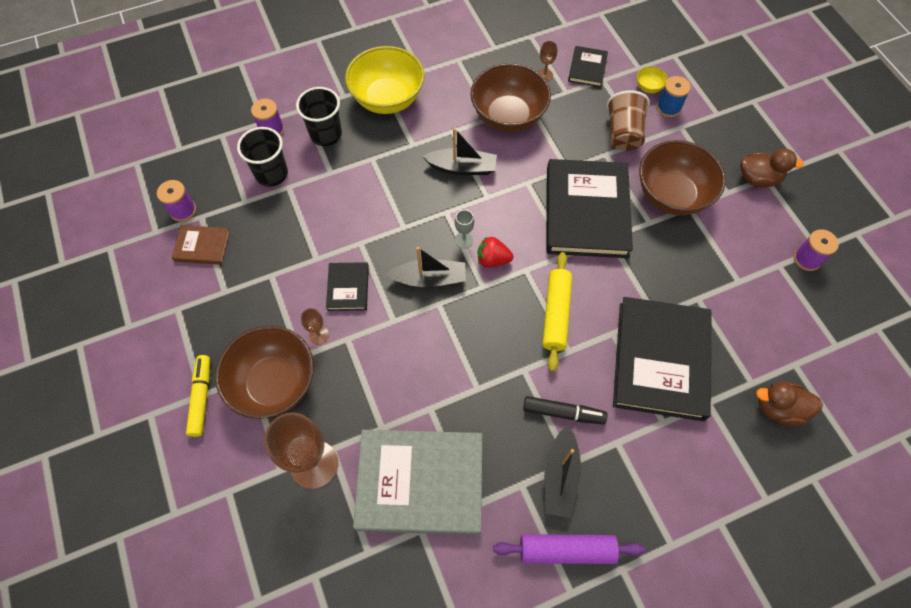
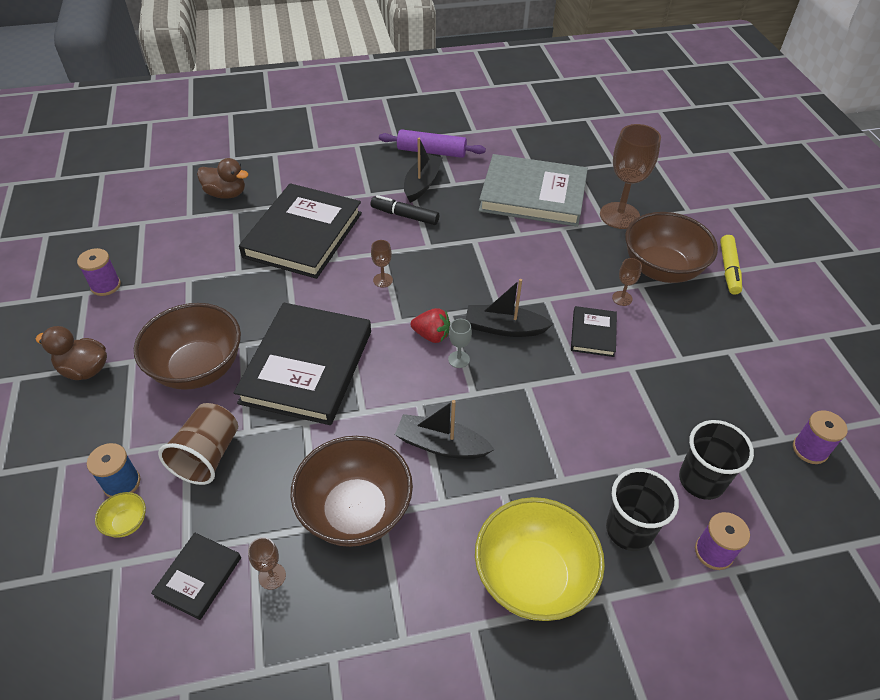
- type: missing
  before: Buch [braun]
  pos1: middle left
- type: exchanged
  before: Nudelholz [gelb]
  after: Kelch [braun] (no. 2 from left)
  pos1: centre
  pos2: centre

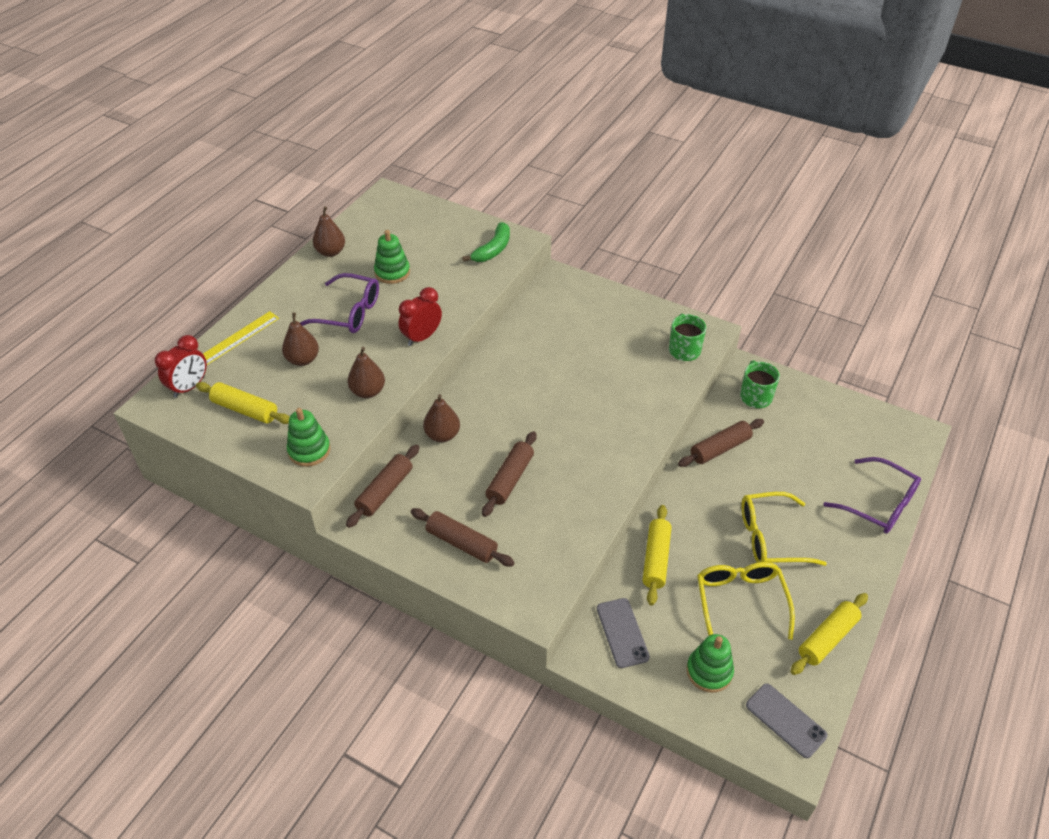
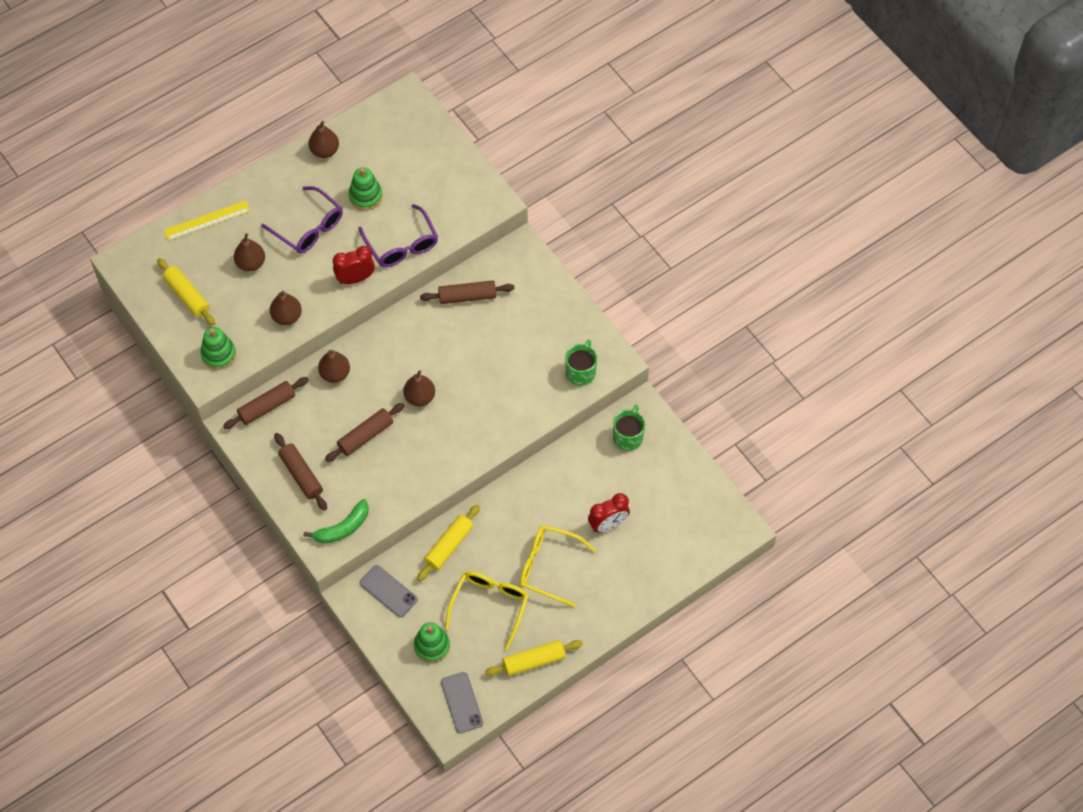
- type: relocated
  before: Banane [grün]
  pos1: top centre
  pos2: middle left
- type: relocated
  before: Wecker [rot] (no. 1 from left in the first image)
  after: Wecker [rot] (no. 2 from left)
  pos1: middle left
  pos2: centre
- type: relocated
  before: Nudelholz [braun] (no. 4 from left)
  pos1: middle right
  pos2: centre
- type: relocated
  before: Brille [lila] (no. 2 from left)
  pos1: middle right
  pos2: top centre
- type: spun
  before: Handy [grau] (no. 1 from left)
  pos1: bottom centre
  pos2: bottom centre
  turn: -60
- type: appeared
  after: Birne [braun] (no. 5 from left)
  pos2: centre

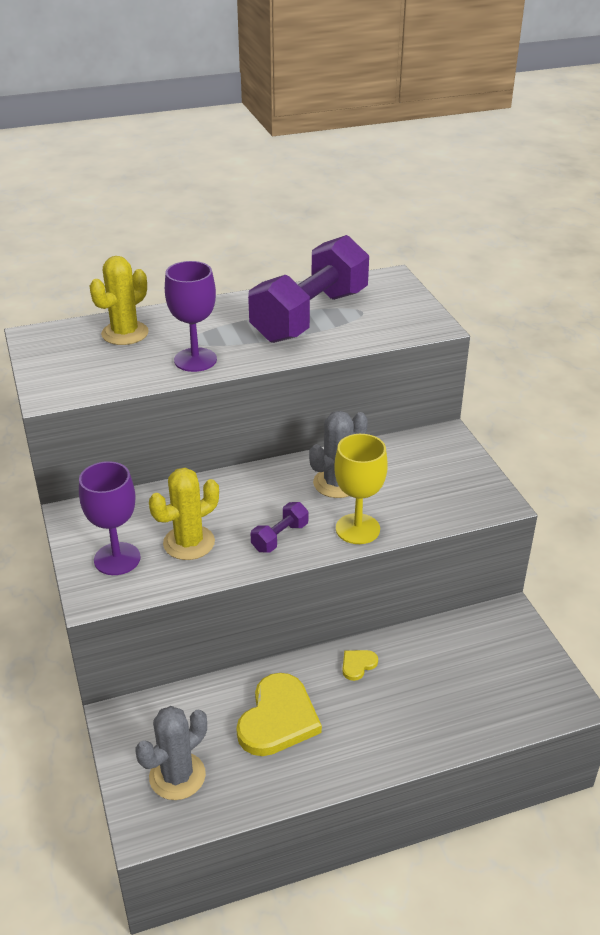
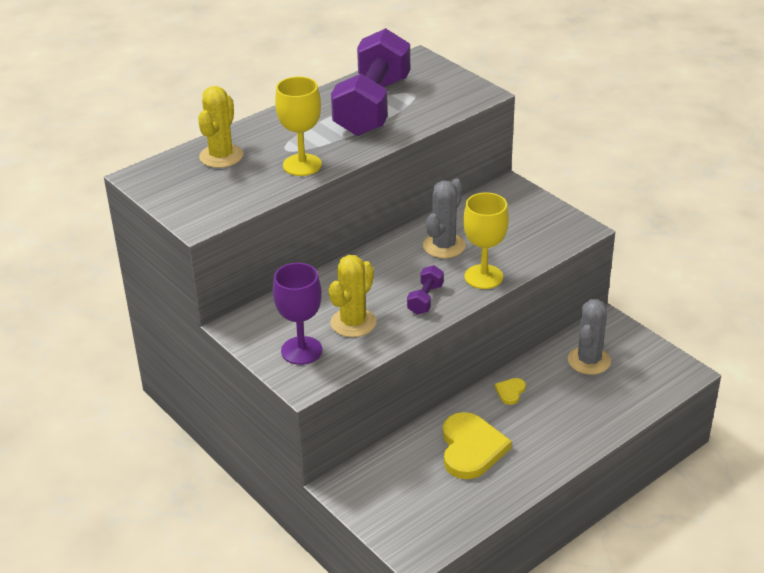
- type: colour
  before: Kelch [lila] (no. 2 from left)
  after: Kelch [gelb] (no. 1 from left)
  pos1: middle left
  pos2: top centre
- type: relocated
  before: Kaktus [grau] (no. 1 from left in the first image)
  after: Kaktus [grau] (no. 2 from left)
  pos1: bottom left
  pos2: middle right

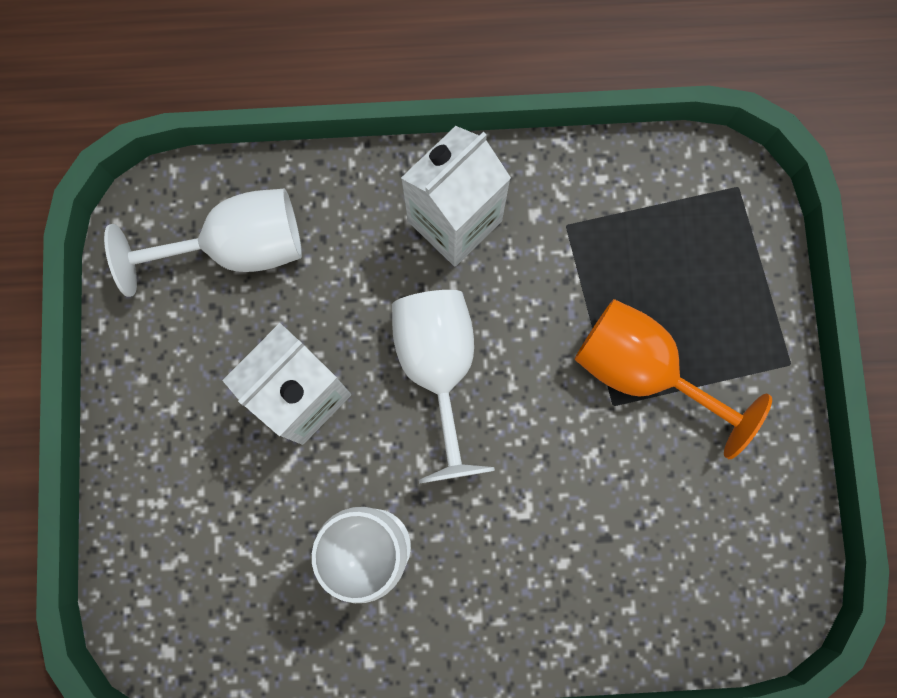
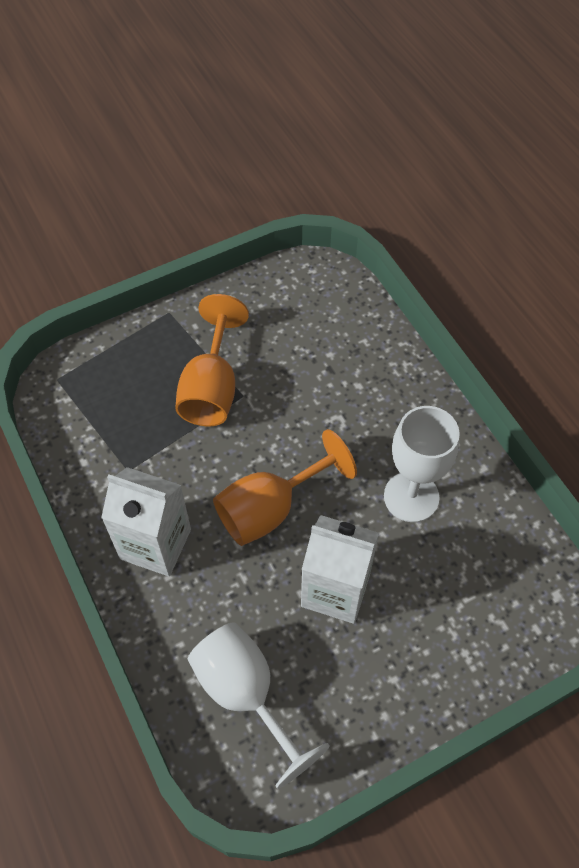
- type: colour
  before: Kelch [weiß] (no. 3 from left)
  after: Kelch [orange] (no. 2 from left)
  pos1: centre
  pos2: centre

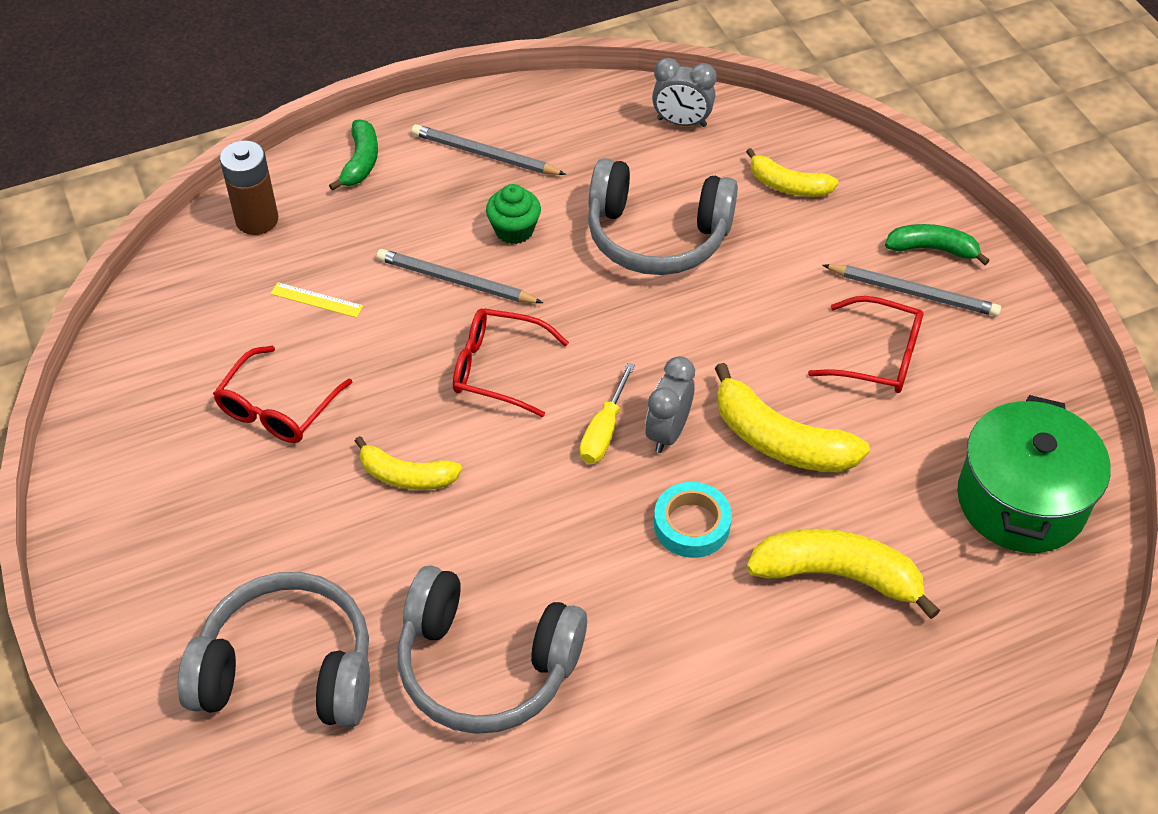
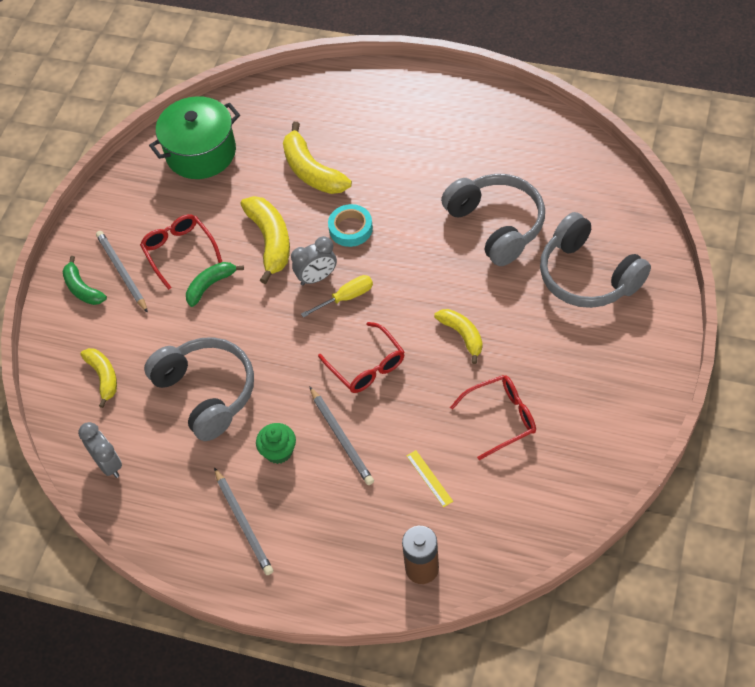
- type: relocated
  before: Banane [grün] (no. 1 from left in the first image)
  after: Banane [grün] (no. 2 from left)
  pos1: top left
  pos2: middle left

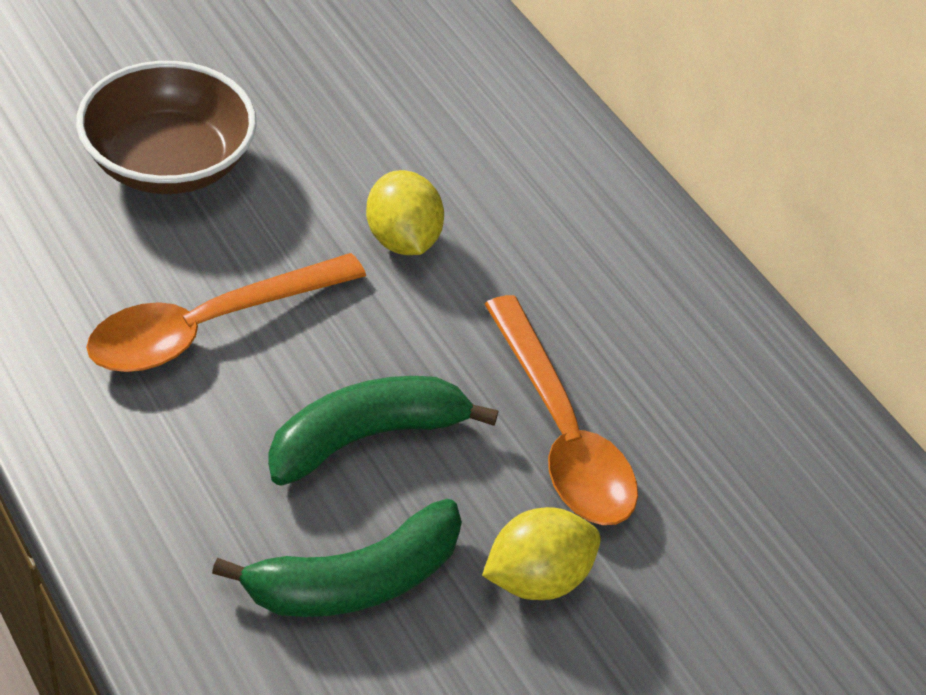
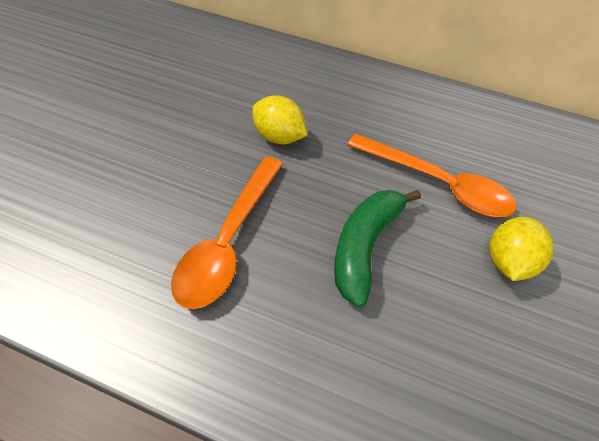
- type: missing
  before: Schüssel [braun]
  pos1: top left
- type: missing
  before: Banane [grün] (no. 1 from left)
  pos1: bottom centre

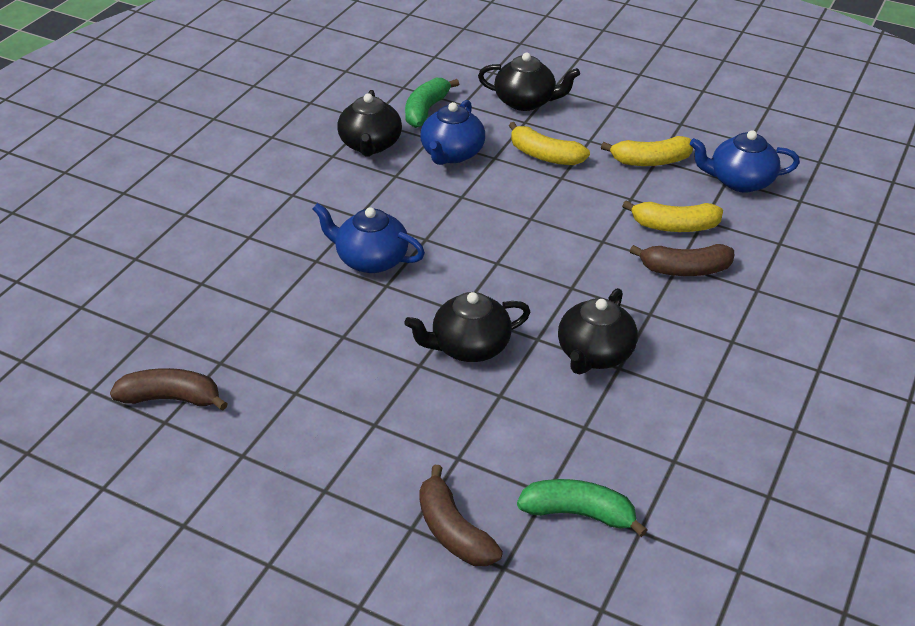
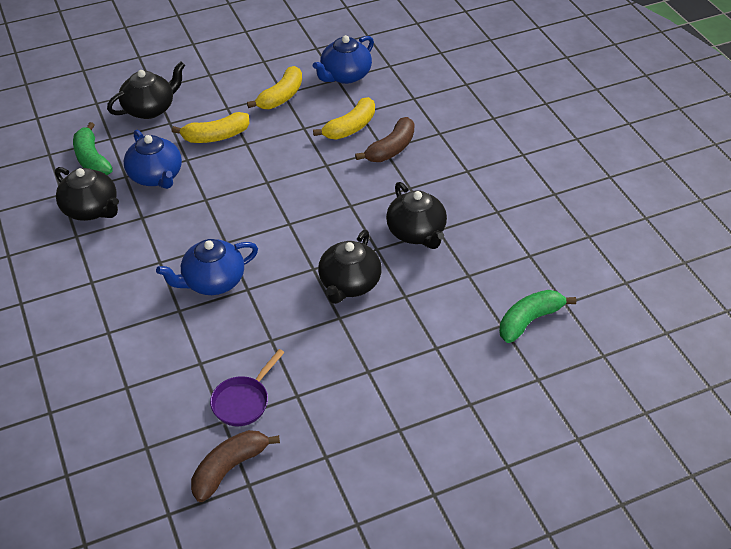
- type: missing
  before: Banane [braun] (no. 2 from left)
  pos1: bottom centre
- type: appeared
  after: Pfanne [lila]
  pos2: bottom centre

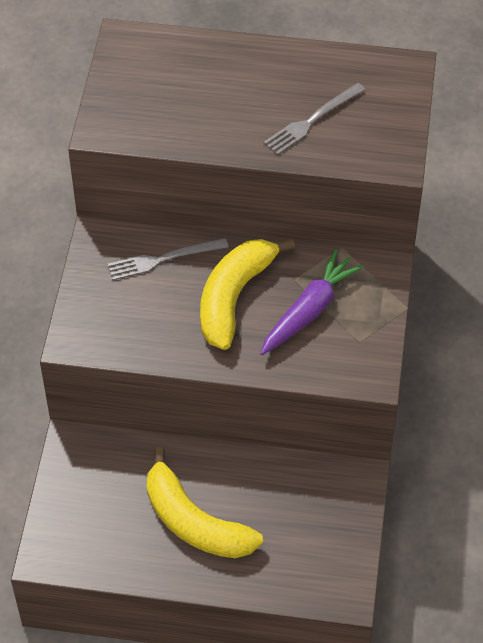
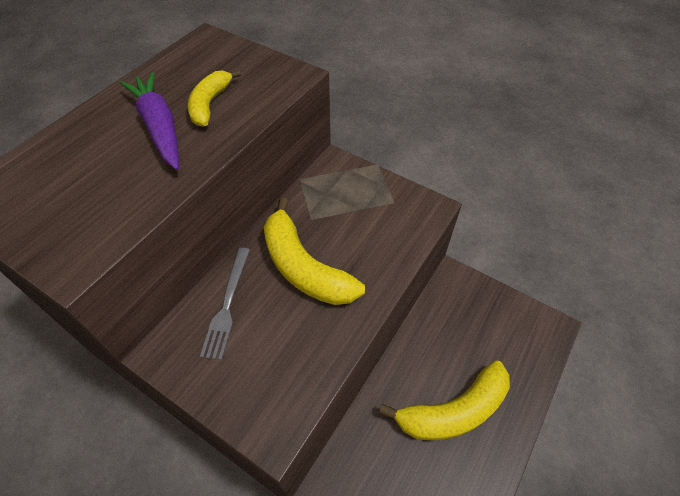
- type: exchanged
  before: Gabel [grau] (no. 2 from left)
  after: Banane [gelb] (no. 1 from left)
  pos1: top centre
  pos2: top left
- type: relocated
  before: Karotte [lila]
  pos1: centre
  pos2: top left

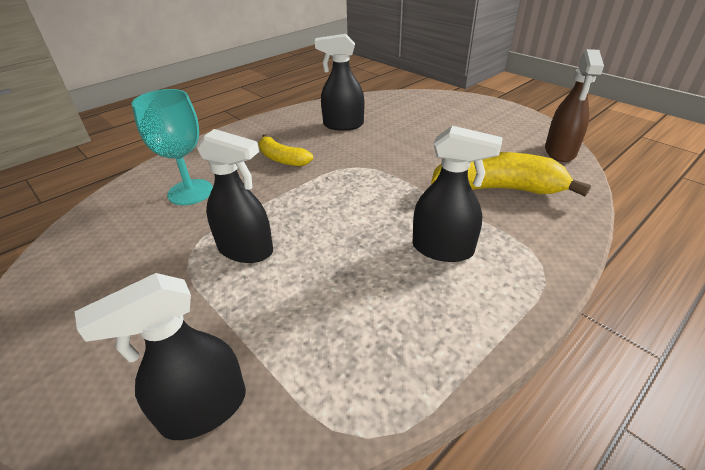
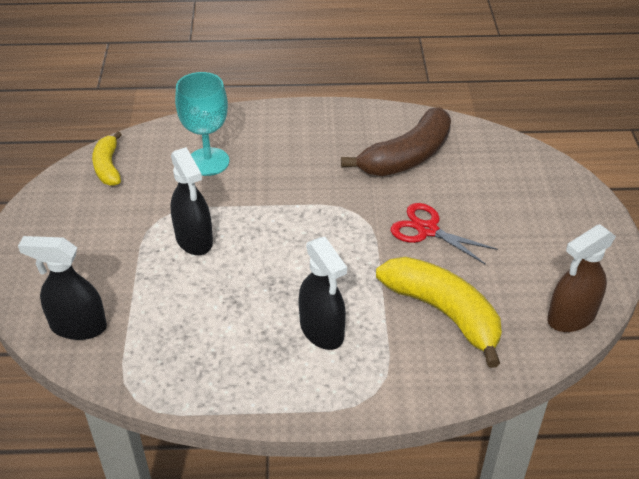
- type: exchanged
  before: Sprühflasche [schwarz] (no. 3 from left)
  after: Banane [braun]
  pos1: top centre
  pos2: top centre
- type: relocated
  before: Banane [gelb] (no. 1 from left)
  pos1: top centre
  pos2: top left
- type: appeared
  after: Schere [rot]
  pos2: middle right

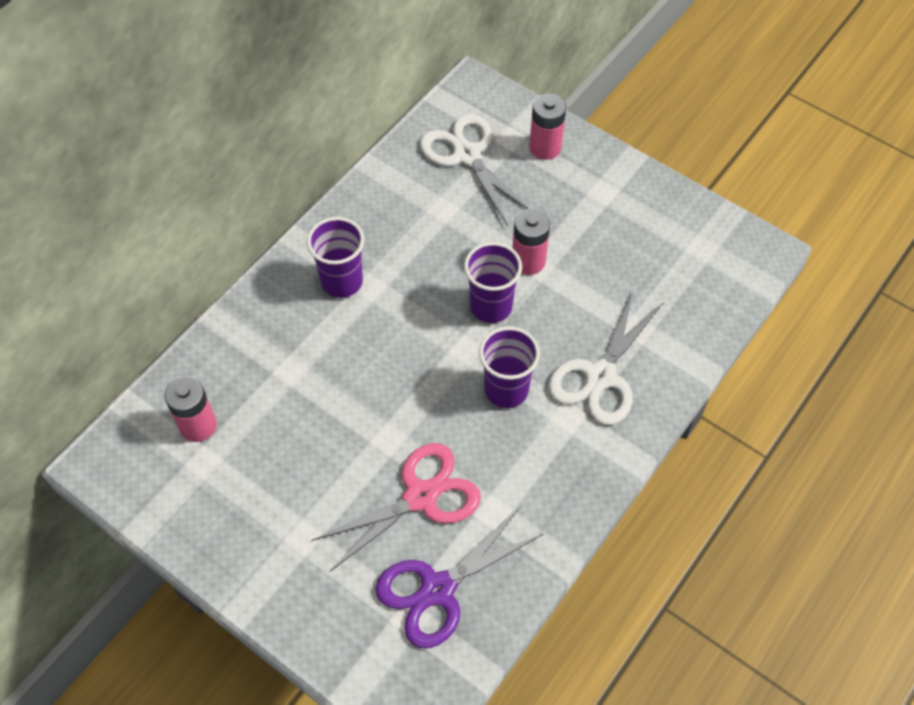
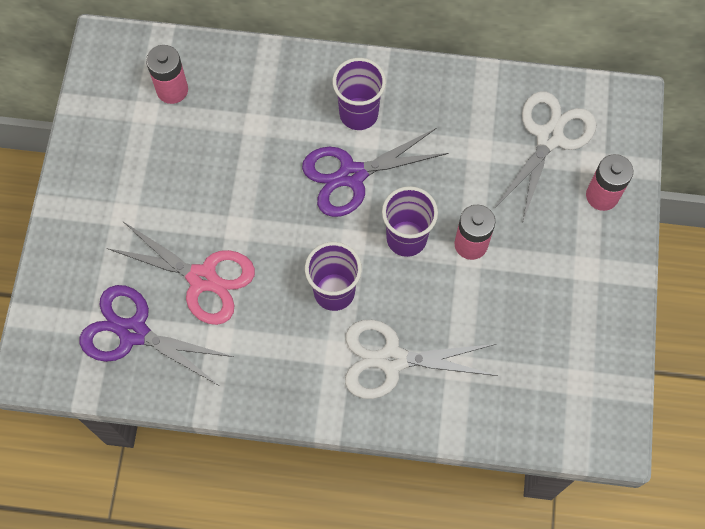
- type: appeared
  after: Schere [lila] (no. 2 from left)
  pos2: top centre

